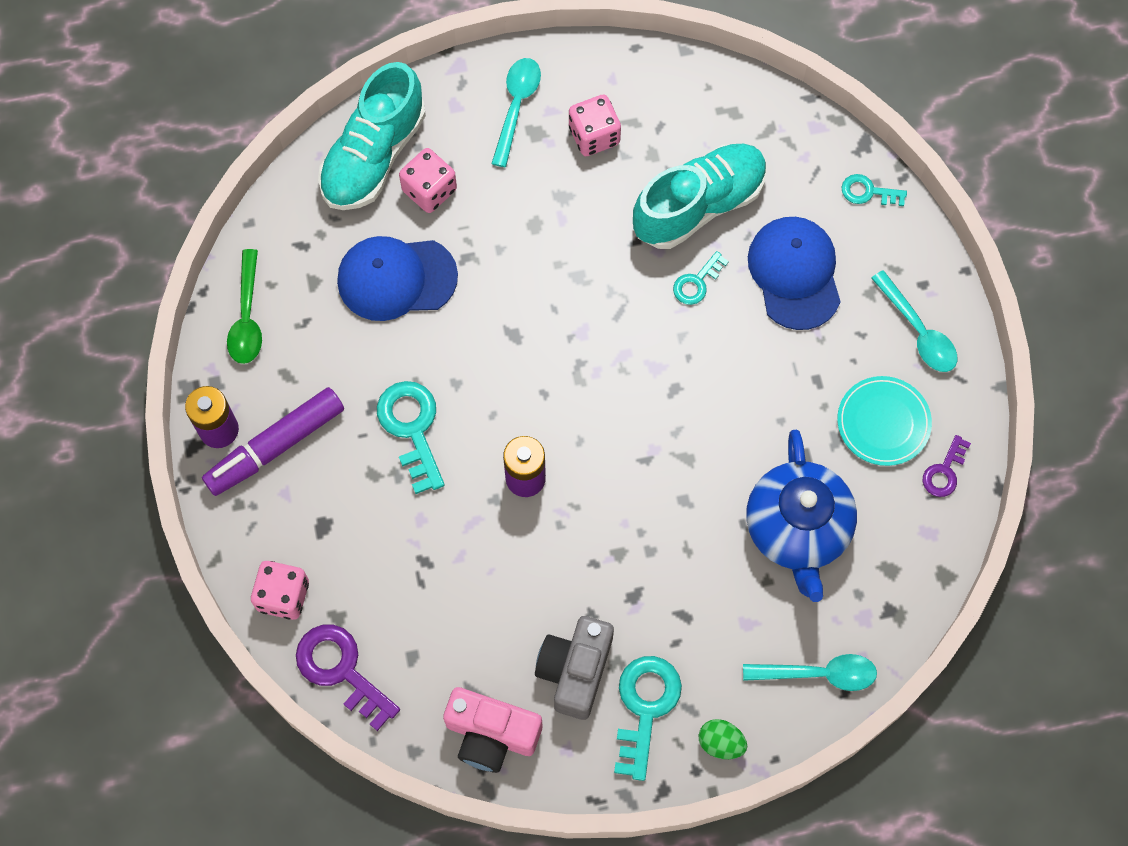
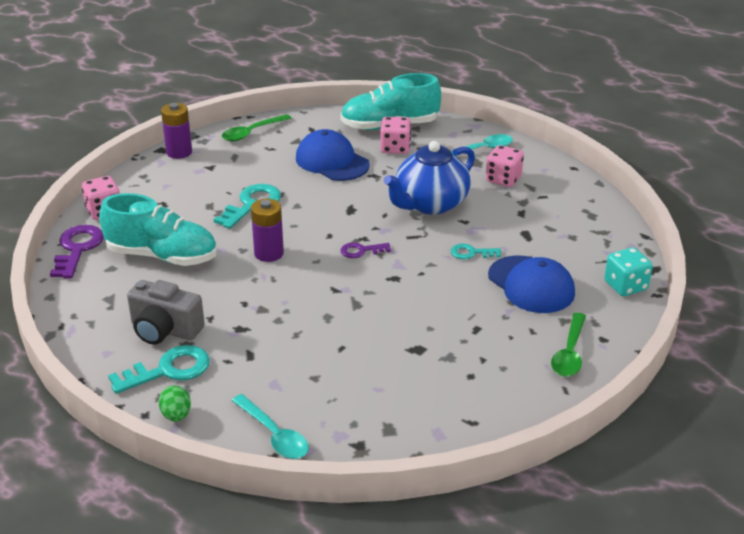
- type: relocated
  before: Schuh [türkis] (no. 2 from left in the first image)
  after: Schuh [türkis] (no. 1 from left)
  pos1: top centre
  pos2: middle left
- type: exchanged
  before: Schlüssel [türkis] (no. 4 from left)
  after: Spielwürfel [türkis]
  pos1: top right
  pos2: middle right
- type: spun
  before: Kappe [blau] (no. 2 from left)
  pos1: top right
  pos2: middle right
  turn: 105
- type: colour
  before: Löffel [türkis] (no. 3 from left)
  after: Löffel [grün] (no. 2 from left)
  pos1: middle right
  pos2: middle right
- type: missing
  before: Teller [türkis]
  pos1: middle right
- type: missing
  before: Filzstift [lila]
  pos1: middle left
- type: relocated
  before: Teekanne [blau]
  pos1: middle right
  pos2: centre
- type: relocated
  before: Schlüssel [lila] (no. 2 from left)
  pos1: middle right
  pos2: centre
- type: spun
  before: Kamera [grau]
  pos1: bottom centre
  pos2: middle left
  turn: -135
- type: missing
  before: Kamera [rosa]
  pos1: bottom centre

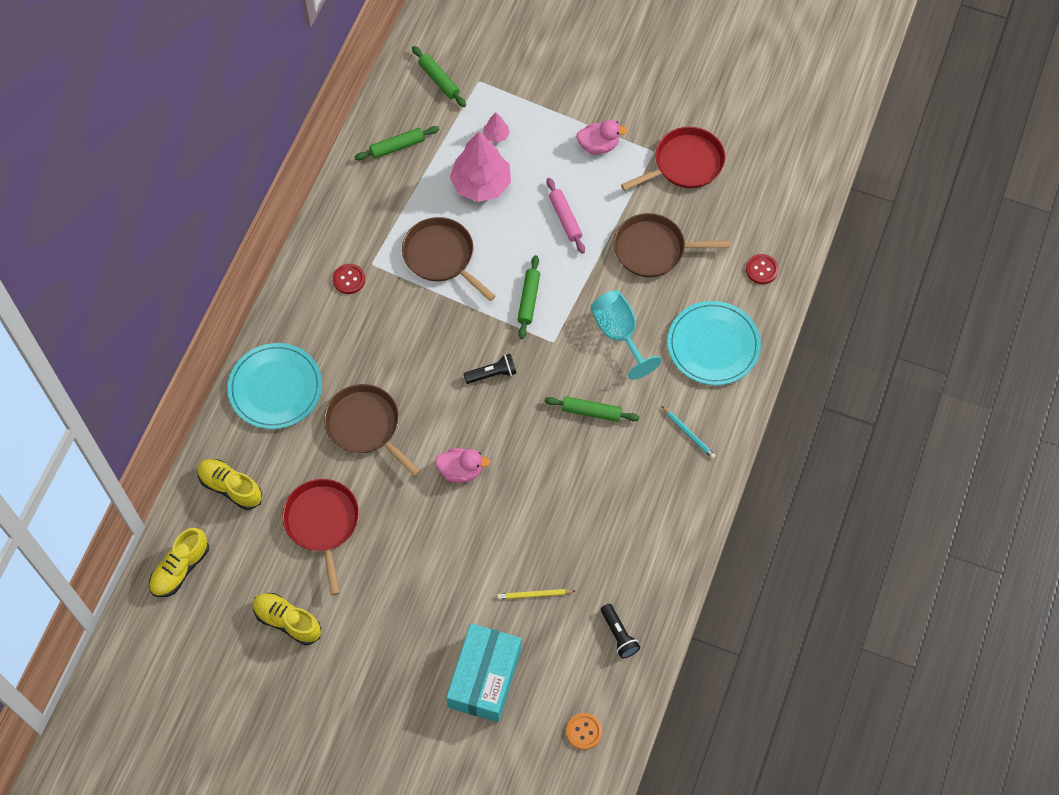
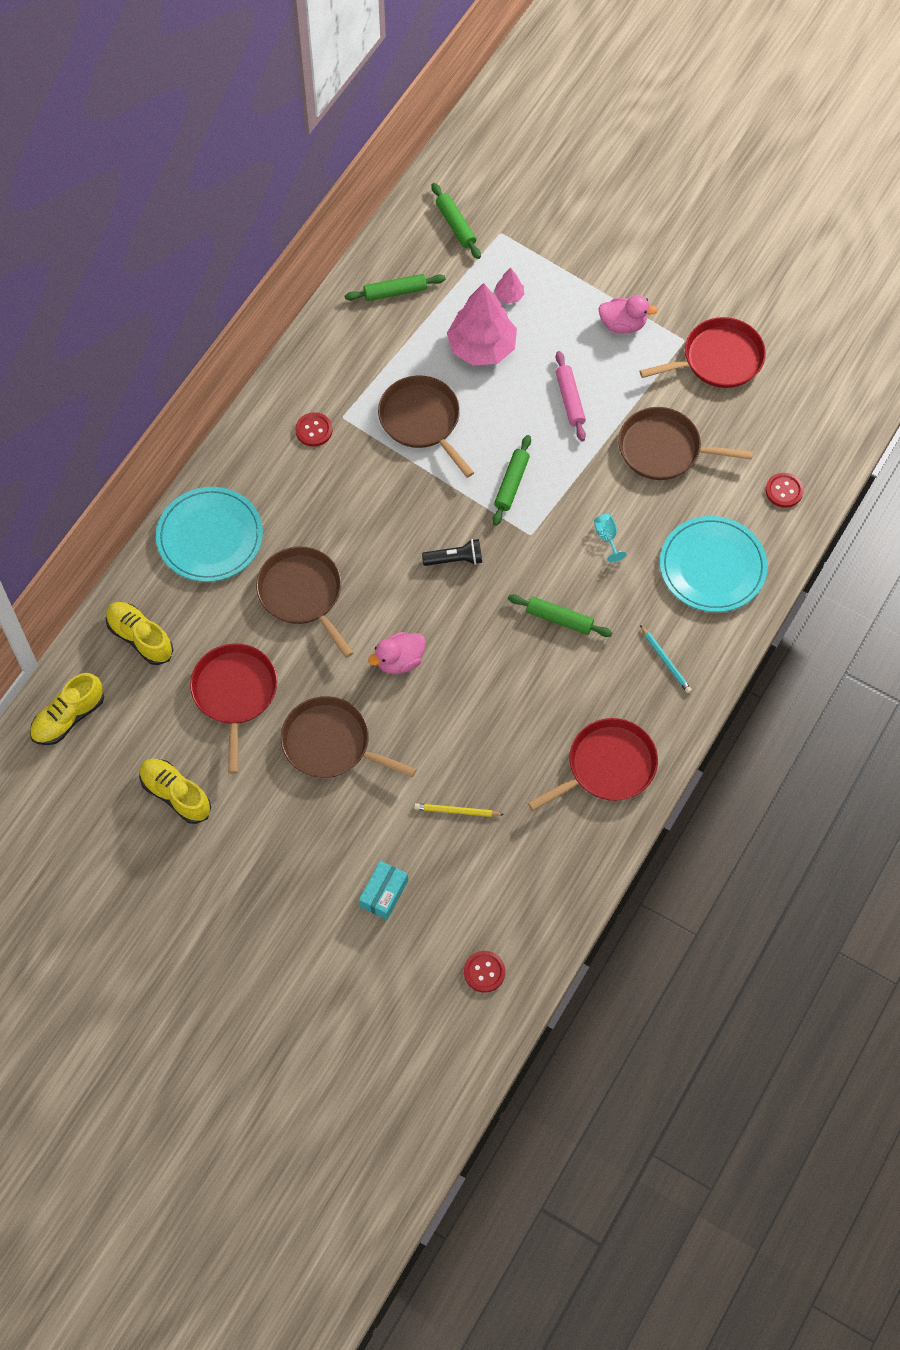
- type: size
  before: Kelch [türkis]
  pos1: centre
  pos2: middle right
  scale: 0.47
- type: spun
  before: Ente [rosa] (no. 1 from left)
  pos1: centre
  pos2: centre
  turn: 135
- type: missing
  before: Taschenlampe [schwarz] (no. 2 from left)
  pos1: bottom centre
- type: size
  before: Schachtel [türkis]
  pos1: bottom centre
  pos2: centre
  scale: 0.51
- type: colour
  before: Knopf [orange]
  after: Knopf [rot] (no. 2 from left)
  pos1: bottom centre
  pos2: bottom centre
- type: appeared
  after: Pfanne [braun] (no. 2 from left)
  pos2: centre
- type: appeared
  after: Pfanne [rot] (no. 2 from left)
  pos2: centre

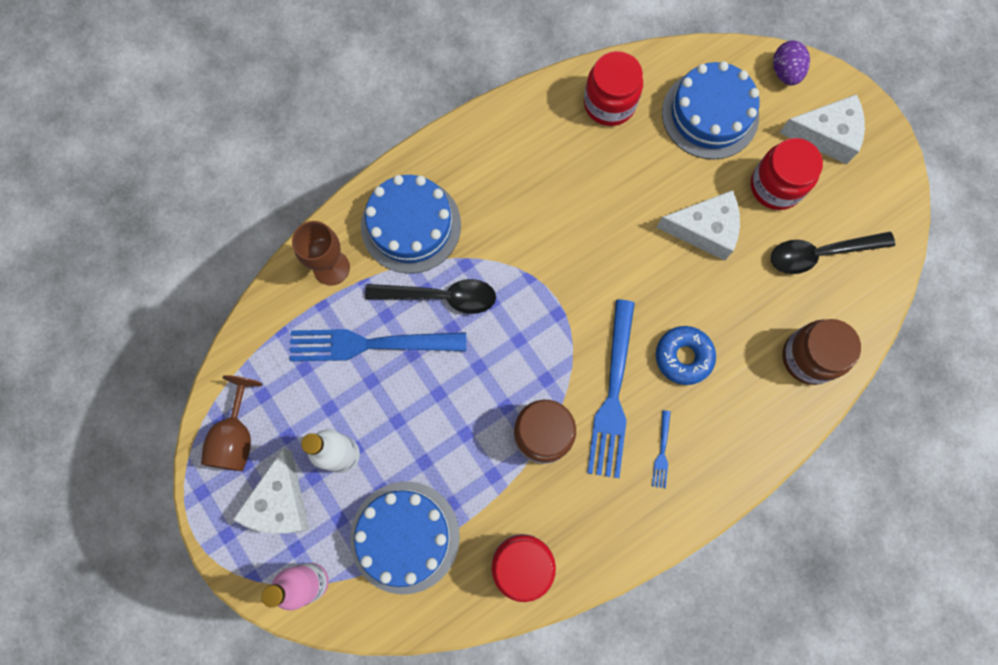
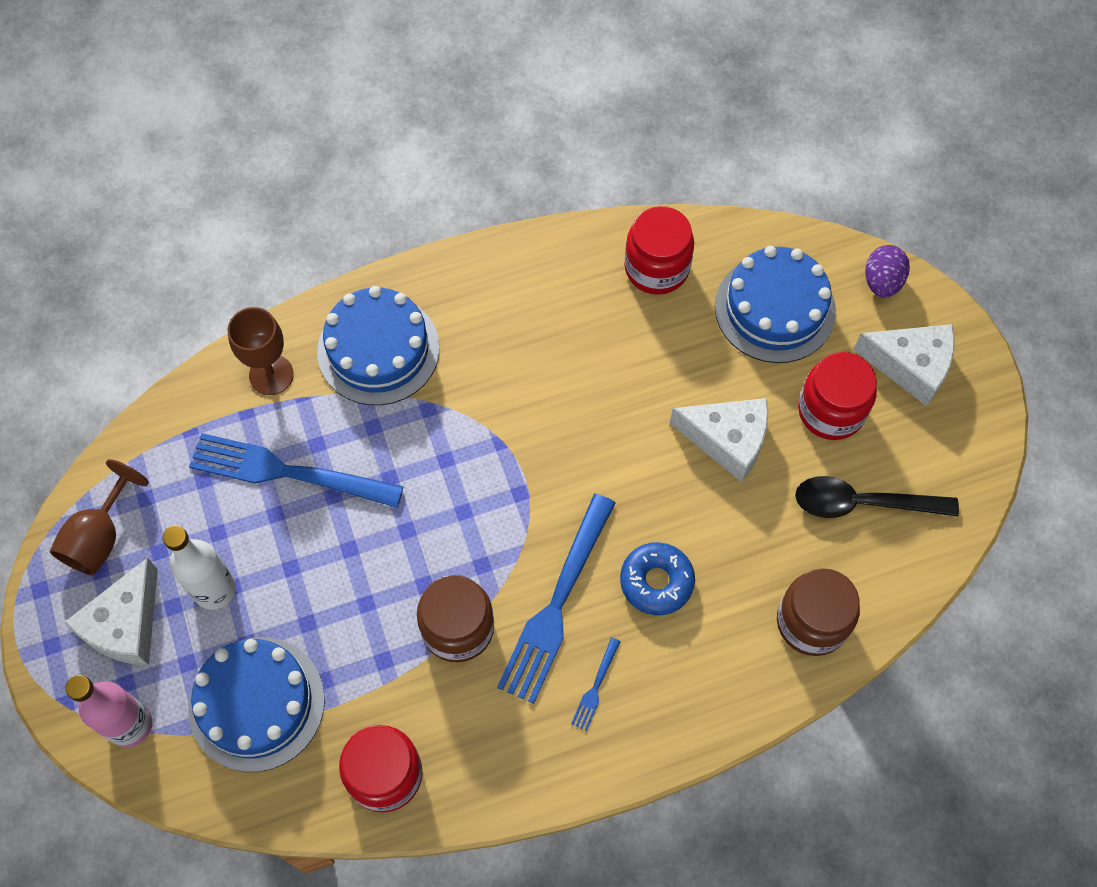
- type: missing
  before: Löffel [schwarz] (no. 1 from left)
  pos1: centre

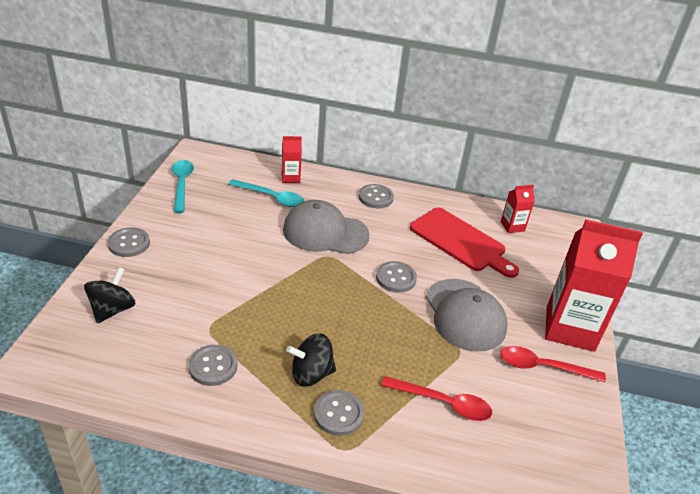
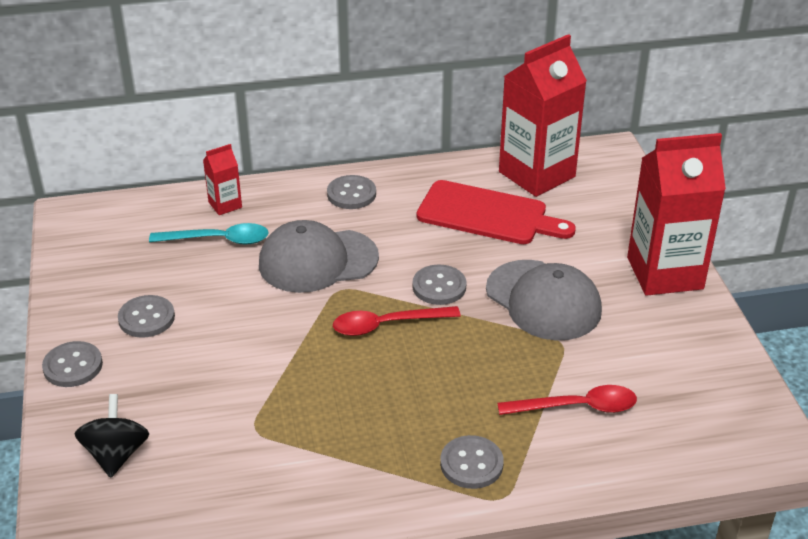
- type: missing
  before: Löffel [türkis] (no. 1 from left)
  pos1: middle left
- type: size
  before: Getränkekarton [rot] (no. 2 from left)
  pos1: middle right
  pos2: top right
  scale: 2.21
- type: missing
  before: Kreisel [schwarz] (no. 2 from left)
  pos1: bottom centre
- type: relocated
  before: Knopf [grau] (no. 2 from left)
  pos1: bottom left
  pos2: middle left
- type: relocated
  before: Löffel [rot] (no. 2 from left in the first image)
  after: Löffel [rot] (no. 1 from left)
  pos1: bottom right
  pos2: centre

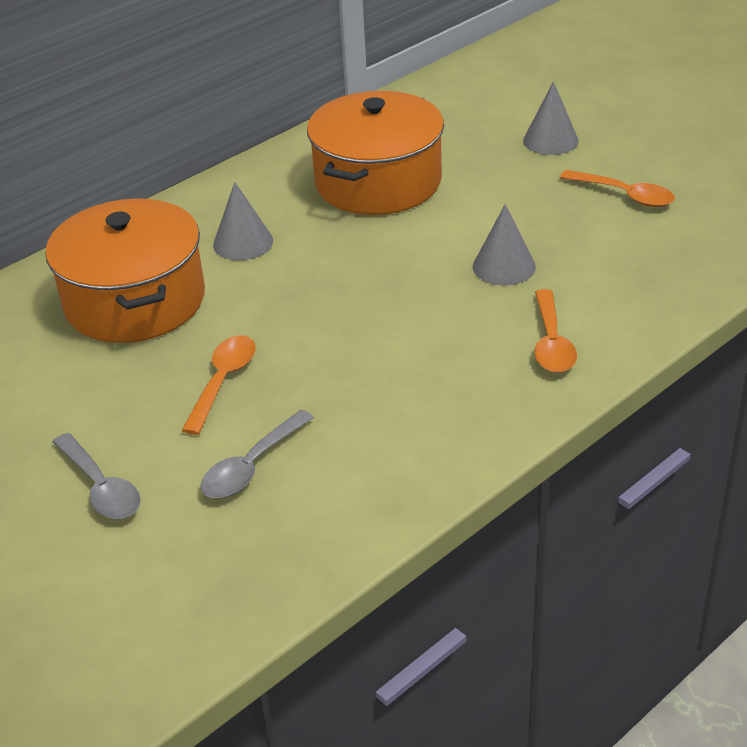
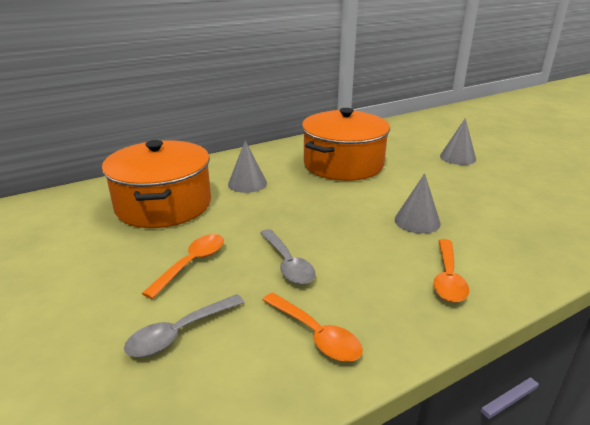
- type: relocated
  before: Löffel [orange] (no. 3 from left in the first image)
  after: Löffel [orange] (no. 2 from left)
  pos1: top right
  pos2: bottom centre
- type: relocated
  before: Löffel [grau] (no. 1 from left in the first image)
  after: Löffel [grau] (no. 2 from left)
  pos1: middle left
  pos2: centre

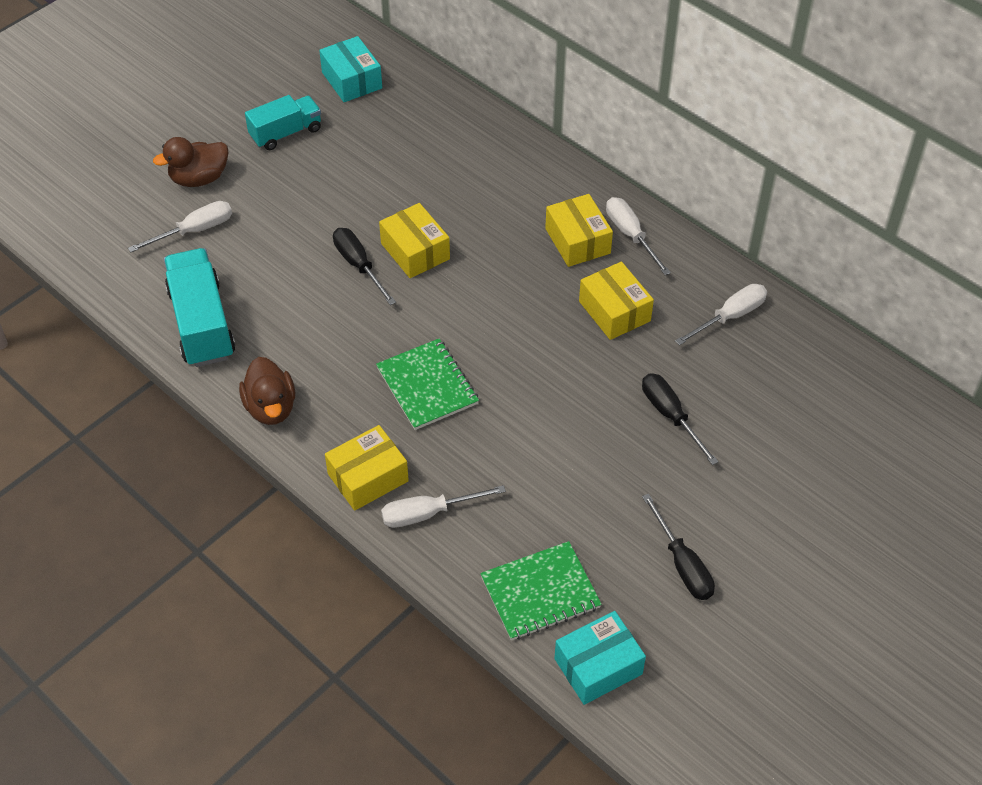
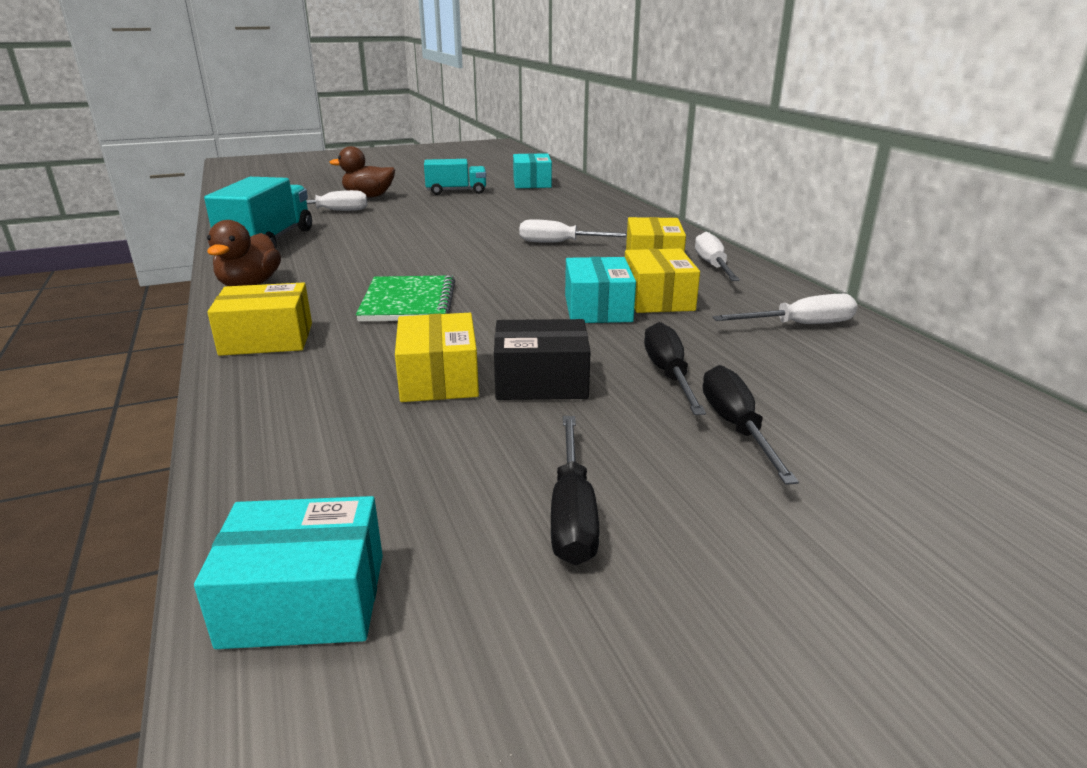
- type: relocated
  before: Schachtel [gelb] (no. 2 from left)
  pos1: top centre
  pos2: centre
- type: relocated
  before: Schraubenzieher [schwarz] (no. 1 from left in the first image)
  after: Schraubenzieher [schwarz] (no. 3 from left)
  pos1: centre
  pos2: middle right
- type: relocated
  before: Schraubenzieher [weiß] (no. 2 from left)
  pos1: centre
  pos2: top centre
- type: missing
  before: Notizbuch [grün] (no. 2 from left)
  pos1: bottom centre
- type: appeared
  after: Schachtel [türkis] (no. 3 from left)
  pos2: centre
- type: appeared
  after: Schachtel [schwarz]
  pos2: centre

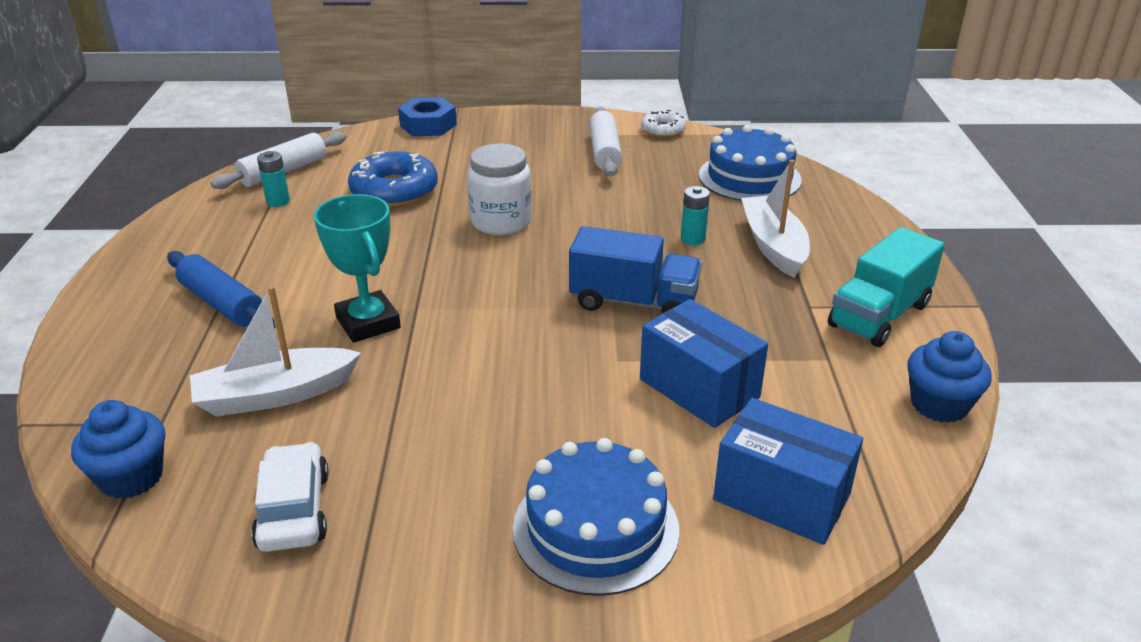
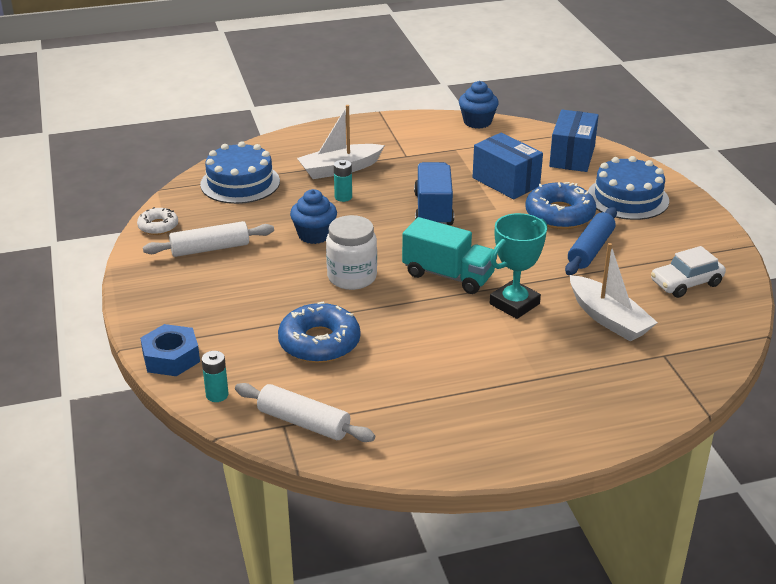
- type: relocated
  before: Batterie [türkis] (no. 1 from left)
  pos1: top left
  pos2: middle left
- type: relocated
  before: Lastwagen [türkis]
  pos1: middle right
  pos2: centre
- type: relocated
  before: Nudelholz [blau]
  pos1: middle left
  pos2: middle right
- type: spun
  before: Schachtel [blau] (no. 1 from left)
  pos1: centre
  pos2: top centre
  turn: -75
- type: relocated
  before: Muffin [blau] (no. 1 from left)
  pos1: bottom left
  pos2: centre
- type: appeared
  after: Donut [blau] (no. 2 from left)
  pos2: middle right

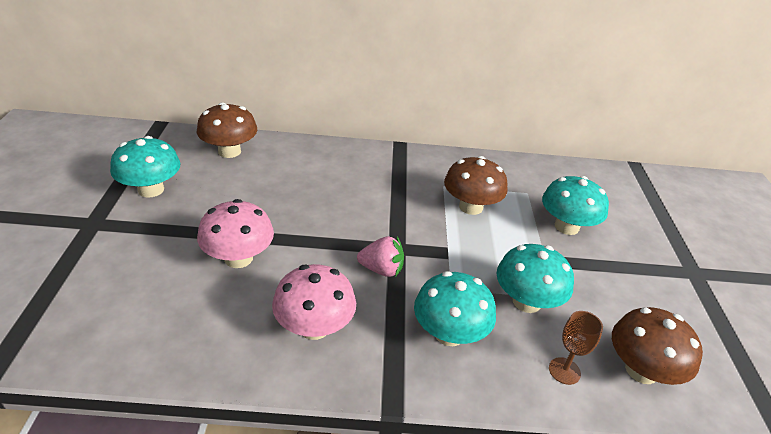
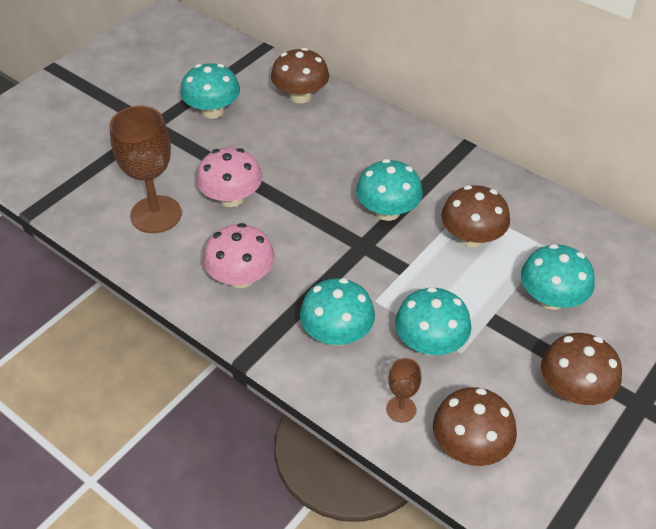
- type: missing
  before: Erdbeere [rosa]
  pos1: centre
- type: appeared
  after: Kelch [braun] (no. 1 from left)
  pos2: top left
- type: appeared
  after: Pilz [türkis] (no. 3 from left)
  pos2: centre
- type: appeared
  after: Pilz [braun] (no. 4 from left)
  pos2: bottom right

